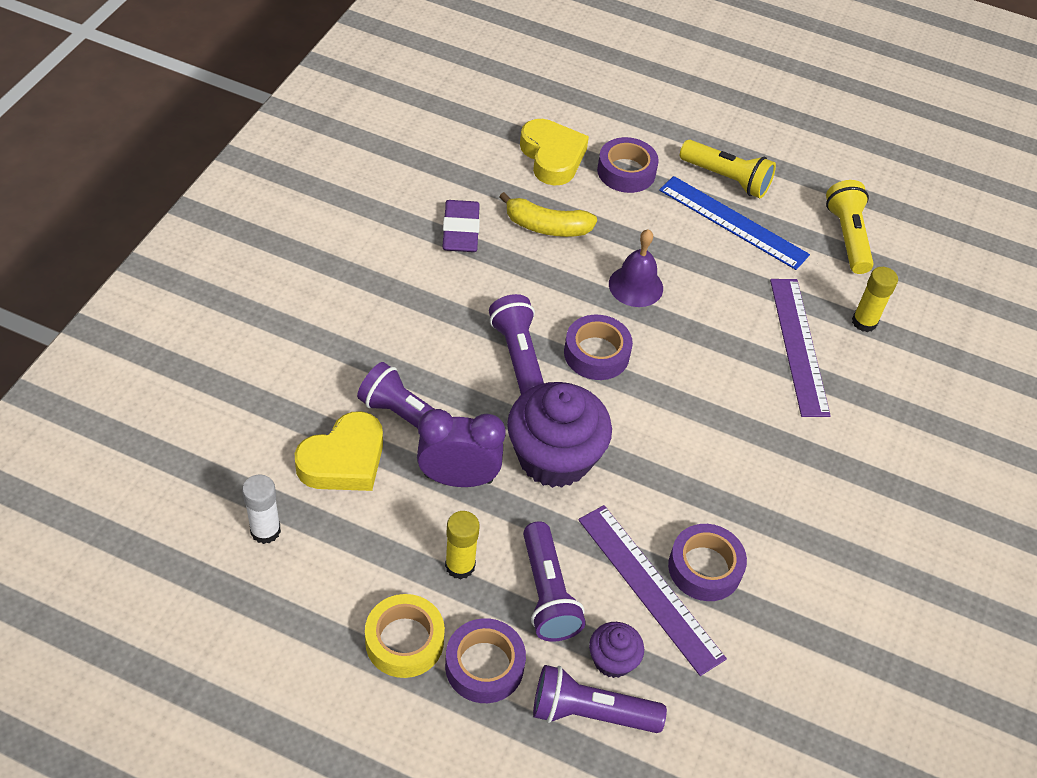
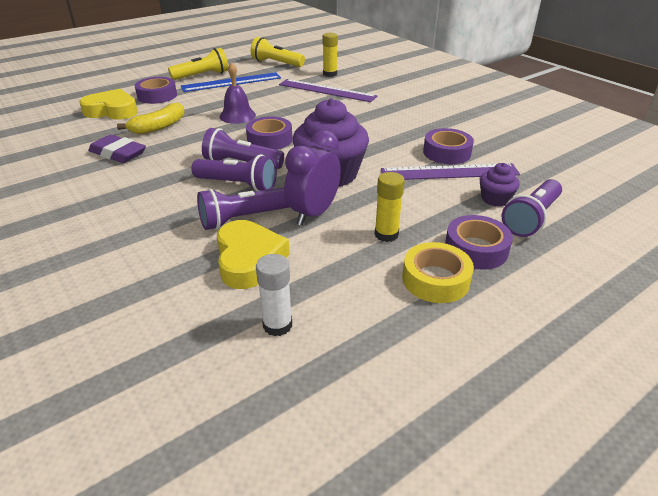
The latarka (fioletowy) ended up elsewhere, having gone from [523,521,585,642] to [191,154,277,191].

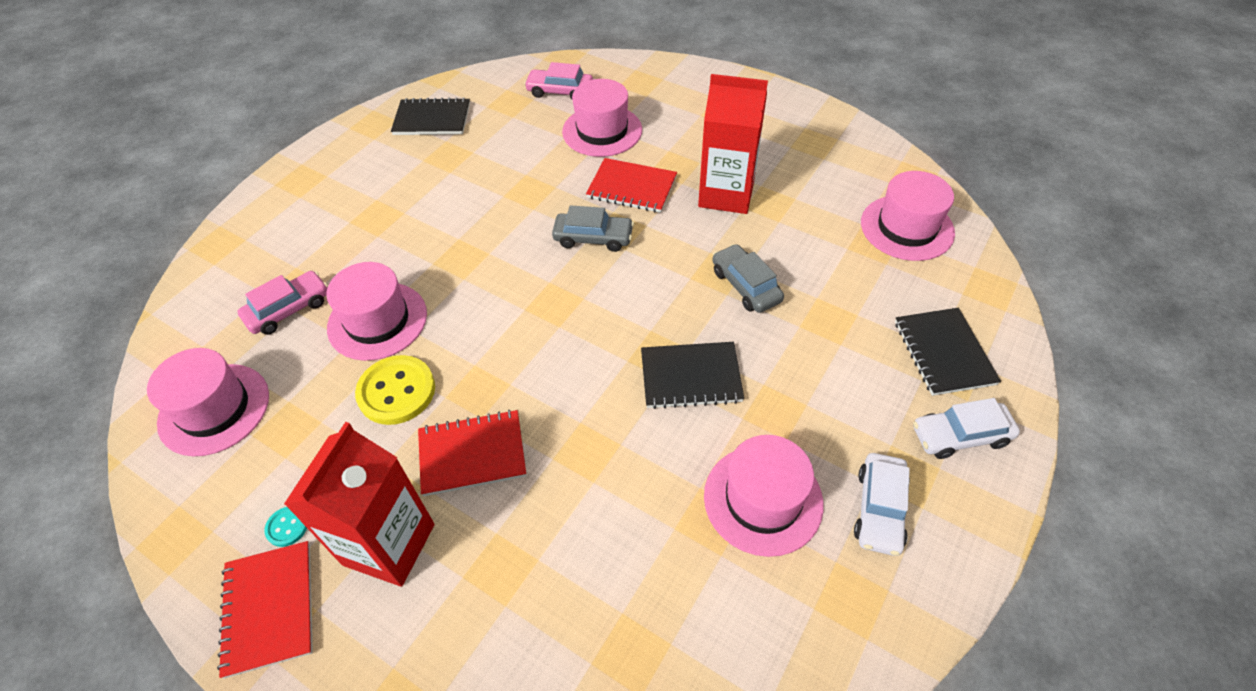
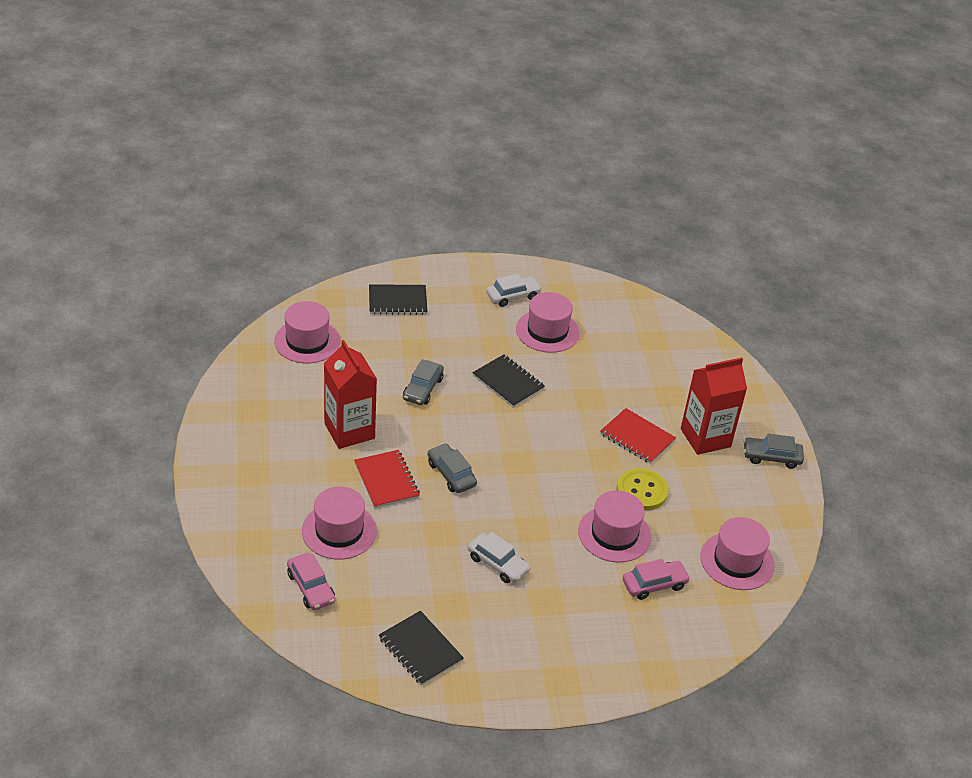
The samochód (różowy) at [237,271,328,335] ended up facing another way, 150 degrees clockwise from before. The zeszyt (czarny) at [895,308,1001,396] ended up facing another way, 45 degrees clockwise from before. The samochód (biały) ended up elsewhere, having gone from [913,398,1020,459] to [468,532,531,583]. The second view lost the guzik (turkusowy) at [264,507,307,547]. Where the zeszyt (czerwony) stood at [217,541,313,679], the samochód (szary) came to stand at [744,434,804,469].

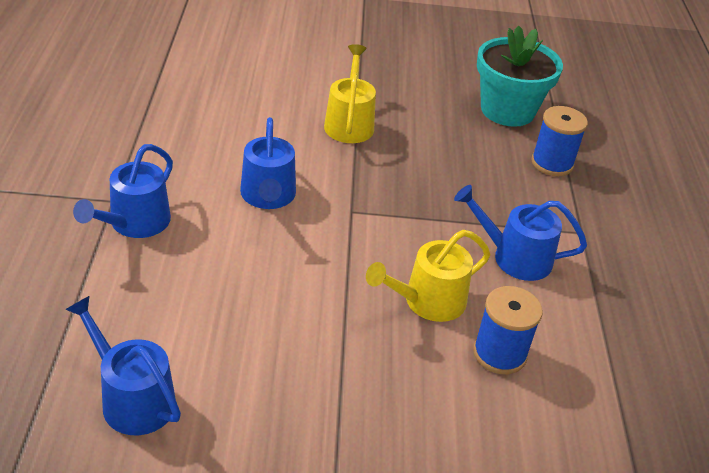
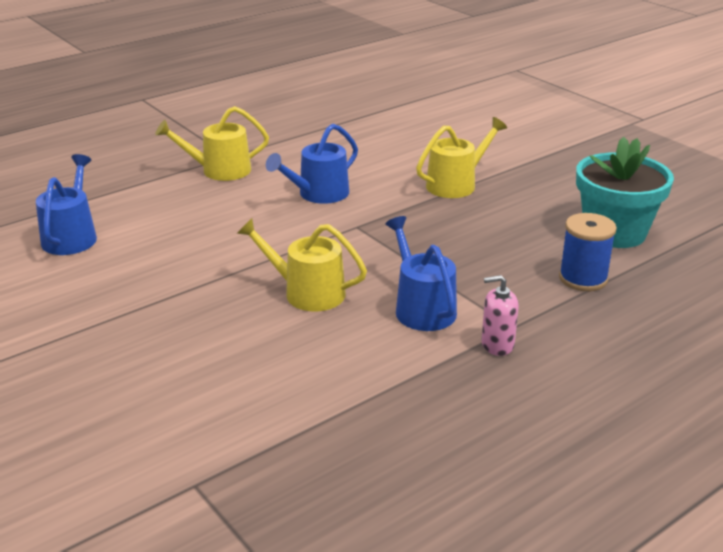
What was the konewka (niebieski) at [73,144,173,238] turned into the konewka (żółty) at [155,106,269,181]. The second view lost the szpulka (niebieski) at [473,286,543,374]. The second view gained the dozownik mydła (różowy) at [481,275,519,356].

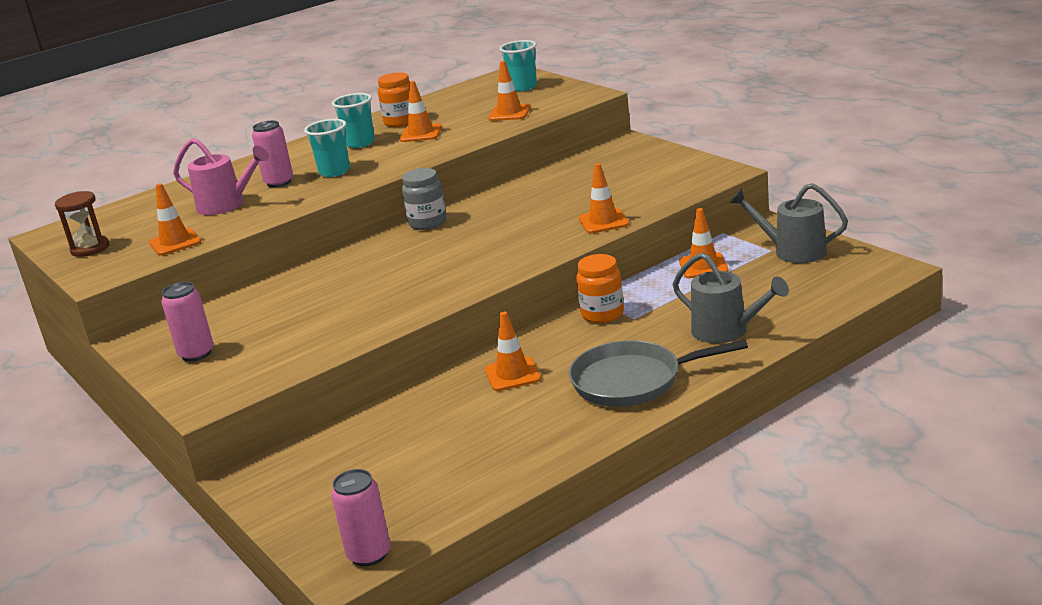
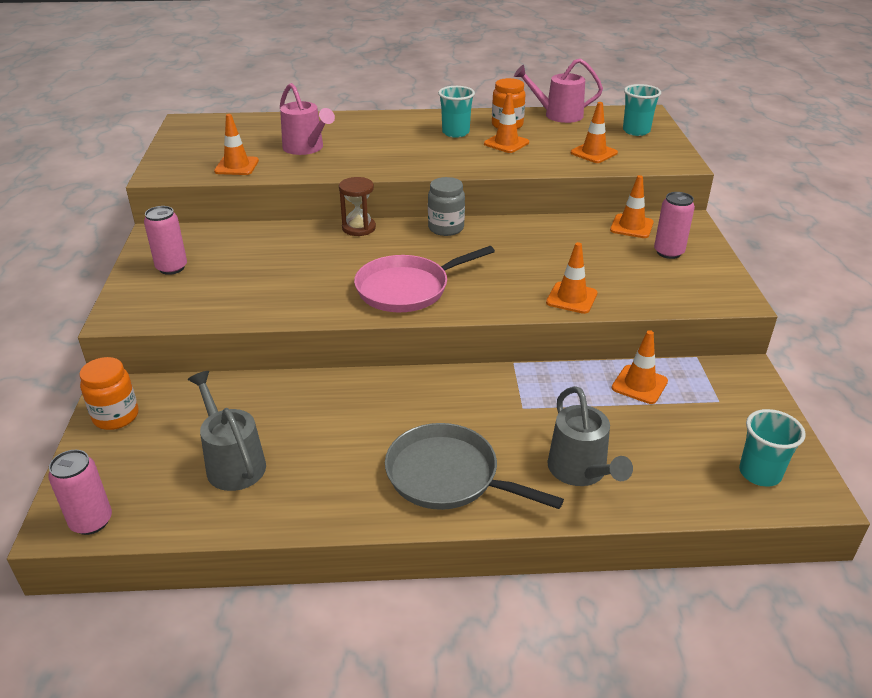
The szklanka (turkusowy) ended up elsewhere, having gone from [304,119,350,177] to [739,409,806,487]. The puszka (różowy) ended up elsewhere, having gone from [252,121,293,188] to [654,192,695,259]. The konewka (szary) ended up elsewhere, having gone from [730,183,848,263] to [188,371,266,491]. The klepsydra (brązowy) ended up elsewhere, having gone from [55,191,109,257] to [339,177,376,236]. The słoik (pomarańczowy) ended up elsewhere, having gone from [576,254,624,323] to [80,357,139,430]. The pachołek (pomarańczowy) ended up elsewhere, having gone from [485,311,541,391] to [610,175,654,238]. The second view gained the konewka (różowy) at [514,58,603,123]. The second view gained the patelnia (różowy) at [354,246,495,312].

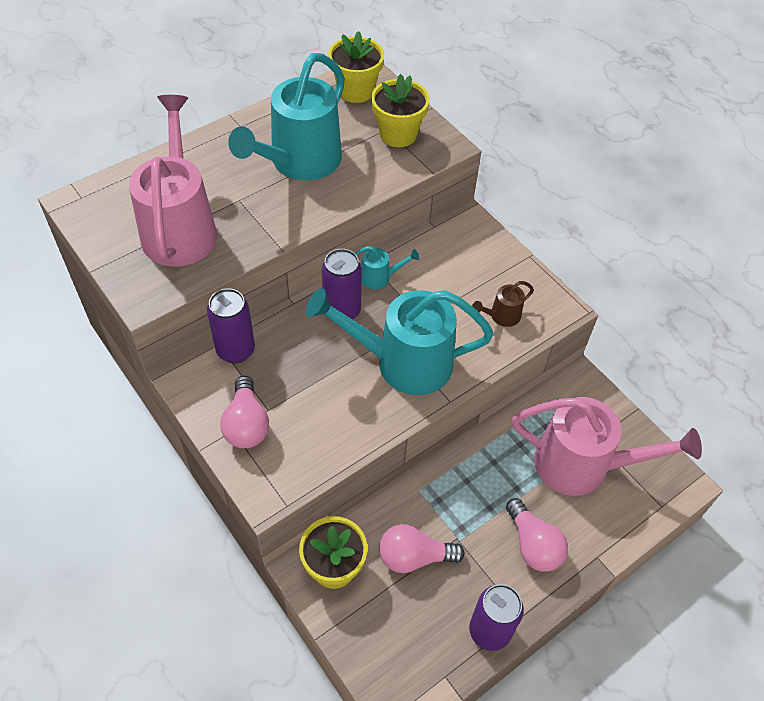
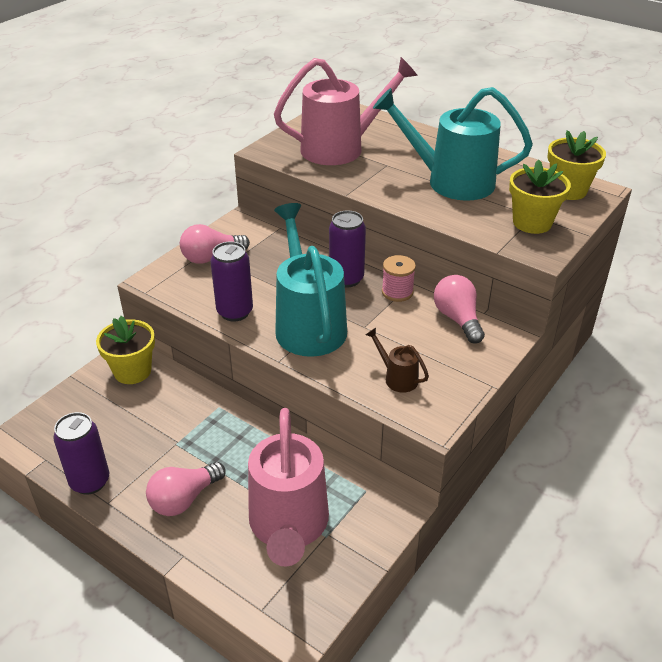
Where the konewka (turkusowy) stood at [355,246,420,289], the szpulka (różowy) came to stand at [382,255,416,302]. The puszka (fioletowy) ended up elsewhere, having gone from [207,288,255,363] to [210,241,253,322]. The żarówka (różowy) ended up elsewhere, having gone from [379,524,465,573] to [434,275,485,343].

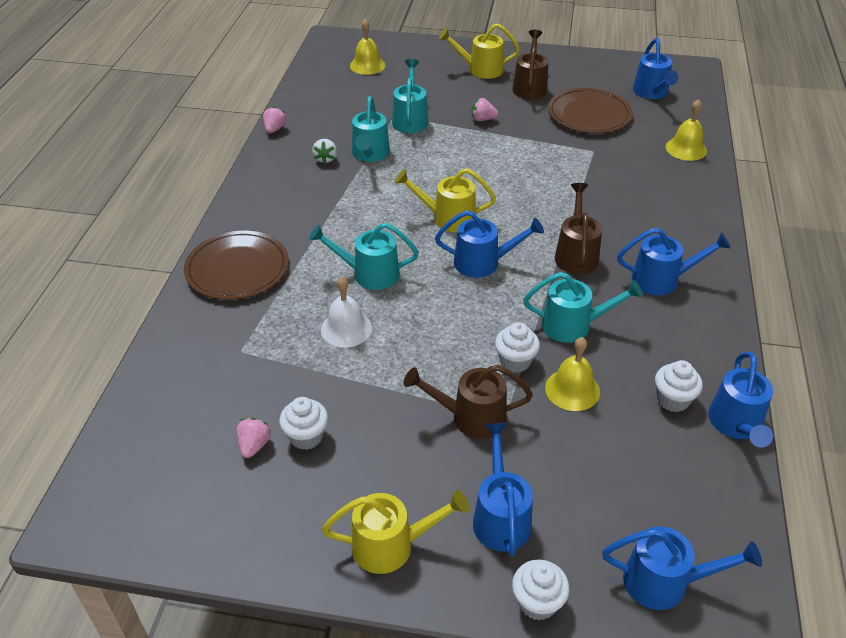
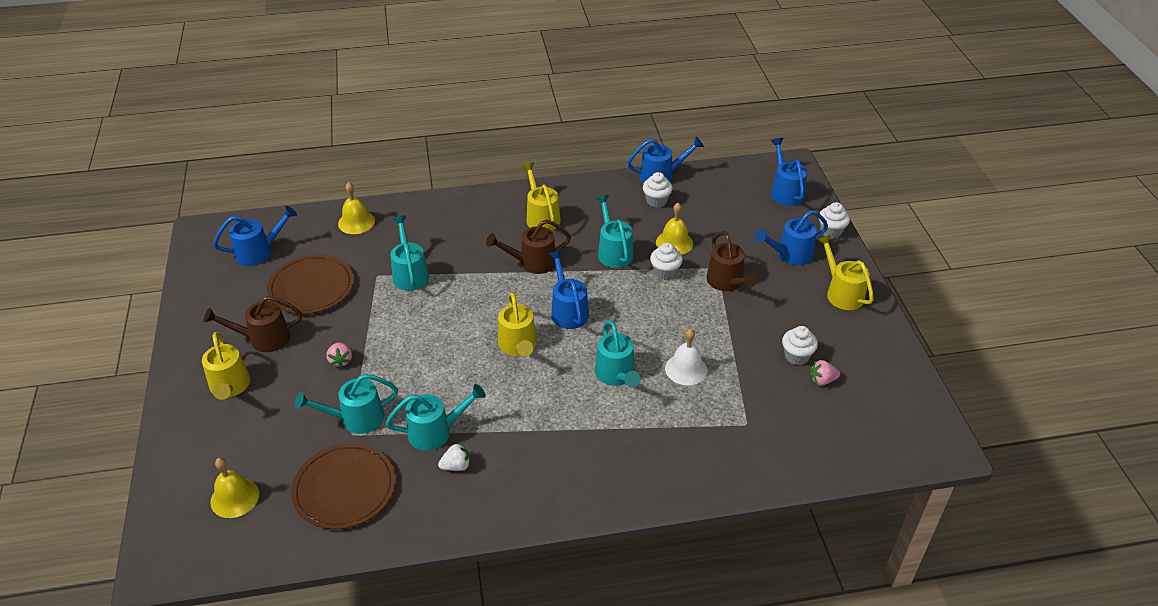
The second view lost the truskawka (różowy) at [263,107,286,133]. What was the konewka (niebieski) at [617,228,731,295] turned into the konewka (żółty) at [522,162,561,231]. The talerz (brązowy) ended up elsewhere, having gone from [184,231,289,300] to [291,443,395,529]. The second view gained the konewka (turkusowy) at [391,215,429,291].

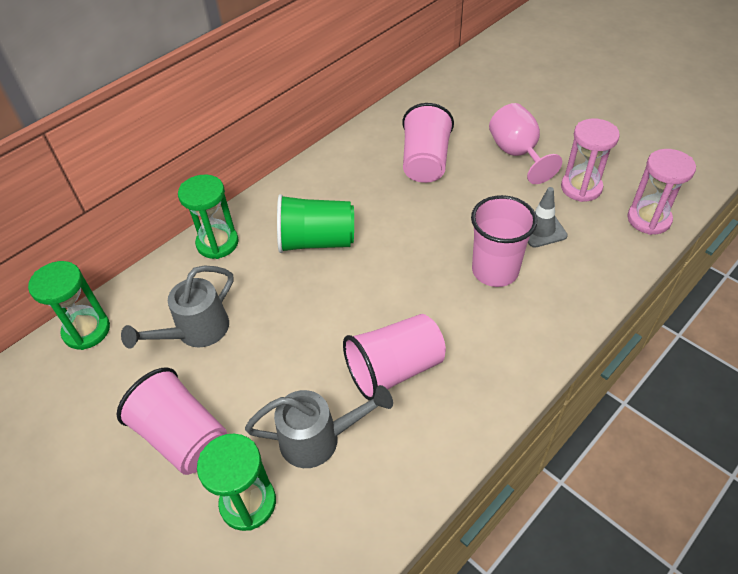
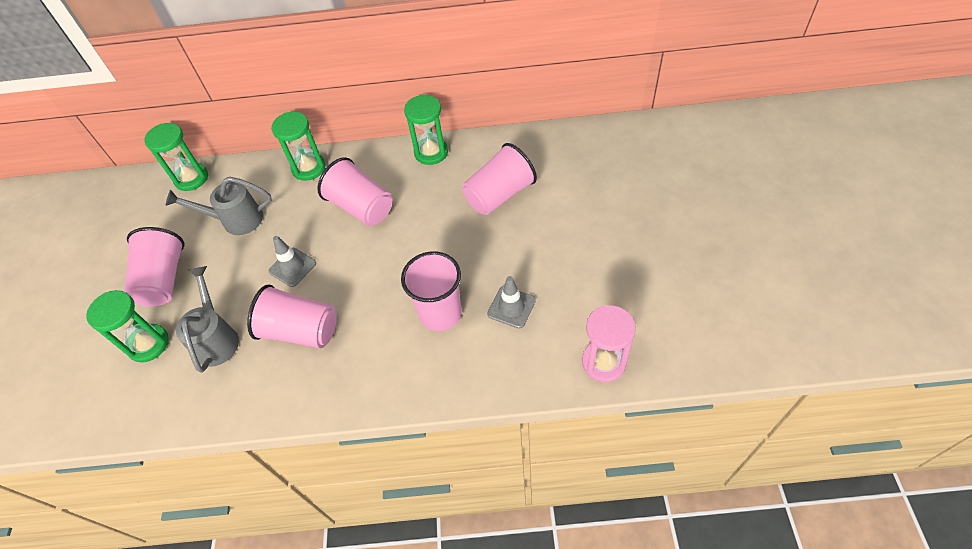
The second view lost the kielich (różowy) at [489,103,562,184]. The second view lost the klepsydra (różowy) at [561,118,620,202]. What was the szklanka (zielony) at [277,194,354,253] turned into the szklanka (różowy) at [317,157,392,226]. The konewka (szary) at [245,385,393,468] ended up facing another way, 135 degrees counterclockwise from before. The second view gained the klepsydra (zielony) at [404,94,448,165]. The second view gained the pachołek (szary) at [268,236,316,287].

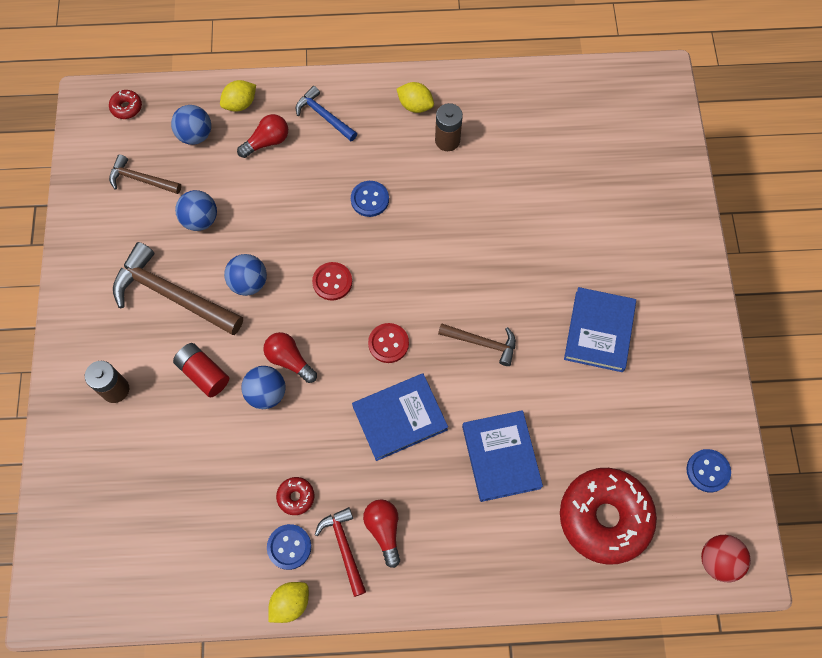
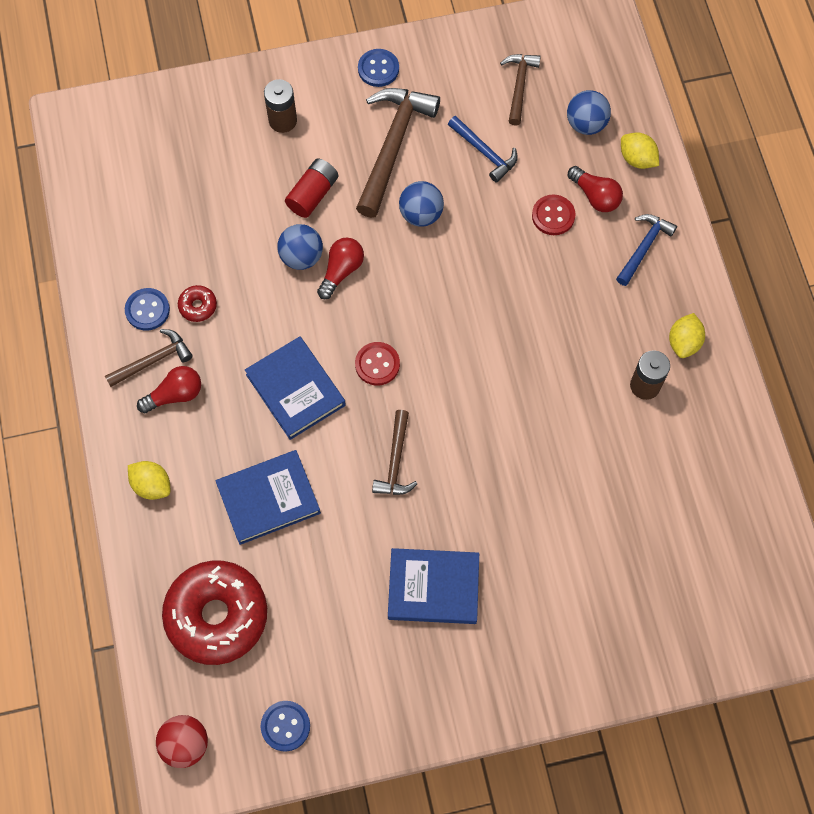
The second view lost the donut (czerwony) at [109,90,142,119]. The guzik (niebieski) ended up elsewhere, having gone from [351,181,389,217] to [358,49,399,87]. Where the piłka (niebieski) stood at [175,190,217,231], the młotek (niebieski) came to stand at [448,116,518,183]. The guzik (czerwony) ended up elsewhere, having gone from [312,262,352,301] to [532,194,576,235]. What was the młotek (czerwony) at [315,507,366,597] turned into the młotek (brązowy) at [105,329,193,387]. The cytryna (żółty) ended up elsewhere, having gone from [268,582,309,623] to [128,461,170,500].

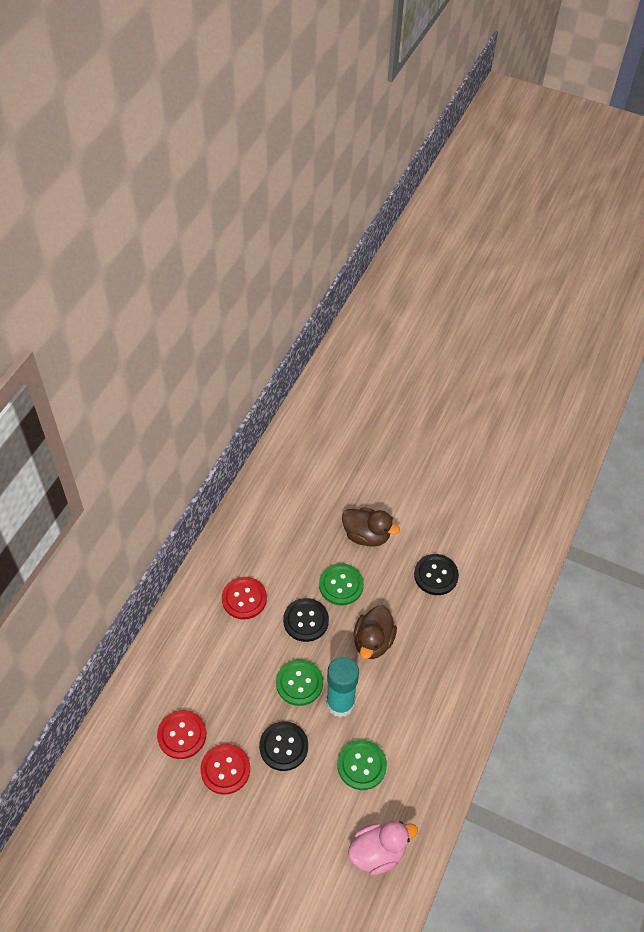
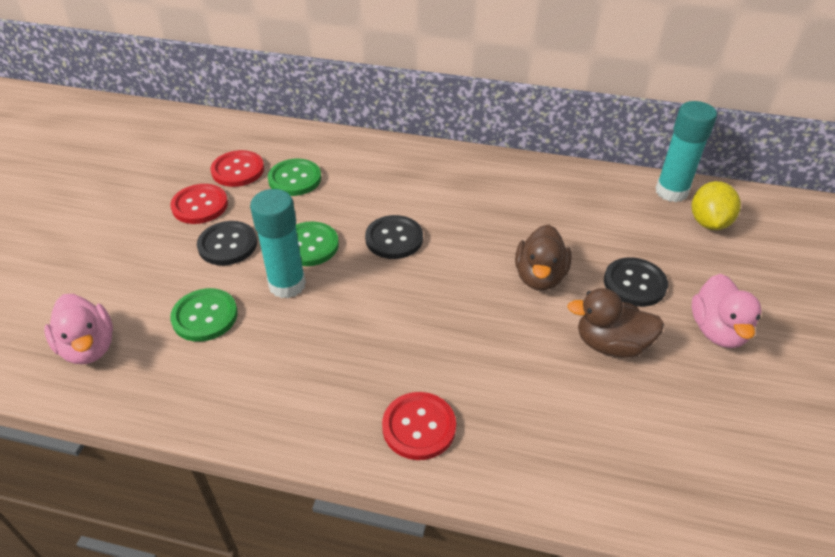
The guzik (czarny) ended up elsewhere, having gone from [414,554,459,595] to [604,257,668,307]. The guzik (zielony) ended up elsewhere, having gone from [319,563,364,605] to [268,159,321,196]. The guzik (czerwony) ended up elsewhere, having gone from [222,577,267,619] to [382,392,456,460]. The kaczka (brązowy) ended up elsewhere, having gone from [353,605,397,659] to [567,288,664,358]. The second view gained the klej w sztyfcie (turkusowy) at [655,101,717,202]. The second view gained the cytryna (żółty) at [692,181,741,230]. The second view gained the kaczka (różowy) at [692,274,762,348].

